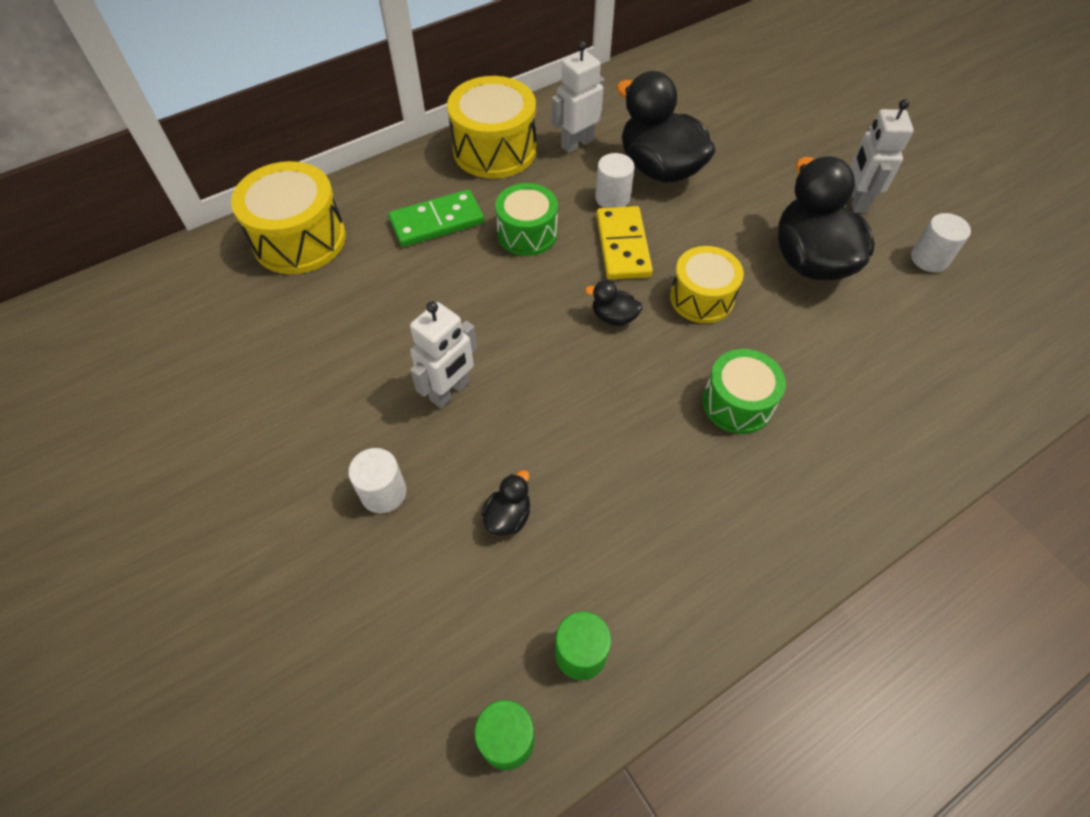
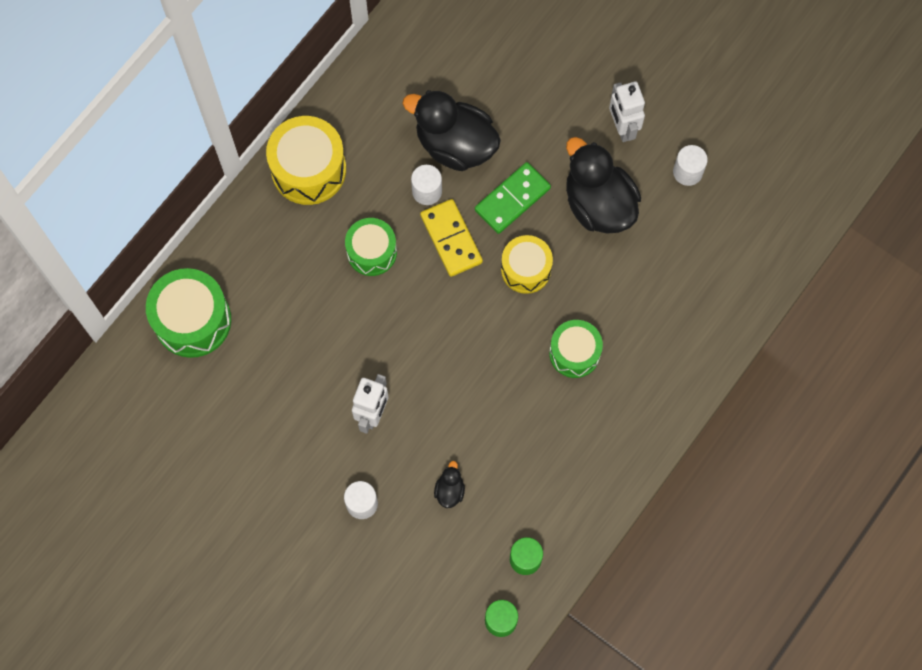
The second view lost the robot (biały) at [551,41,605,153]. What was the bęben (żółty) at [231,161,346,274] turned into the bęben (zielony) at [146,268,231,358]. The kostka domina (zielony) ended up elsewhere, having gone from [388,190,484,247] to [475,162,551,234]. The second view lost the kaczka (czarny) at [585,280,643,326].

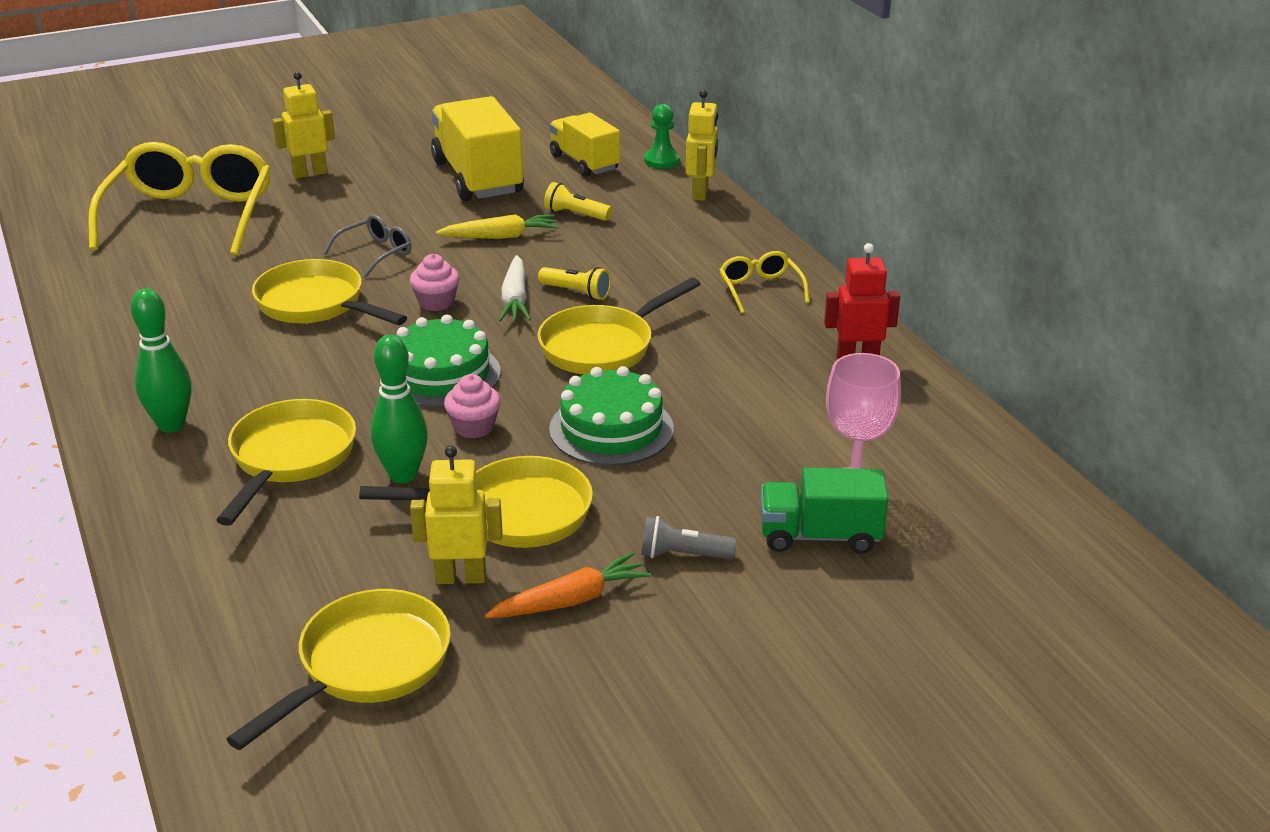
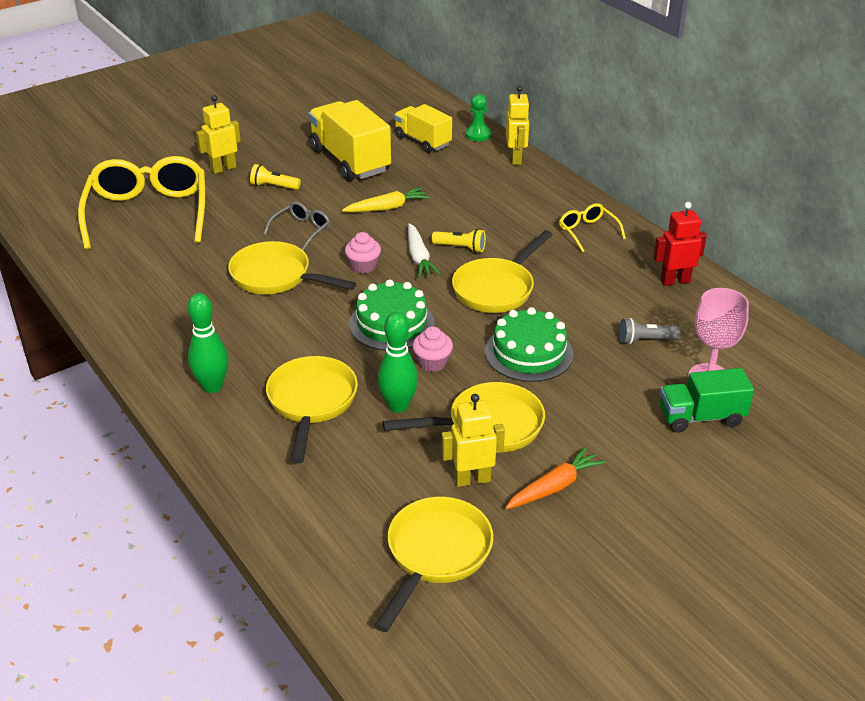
The latarka (żółty) ended up elsewhere, having gone from [544,182,612,221] to [250,164,301,190]. The latarka (szary) ended up elsewhere, having gone from [641,516,737,560] to [619,318,681,344].

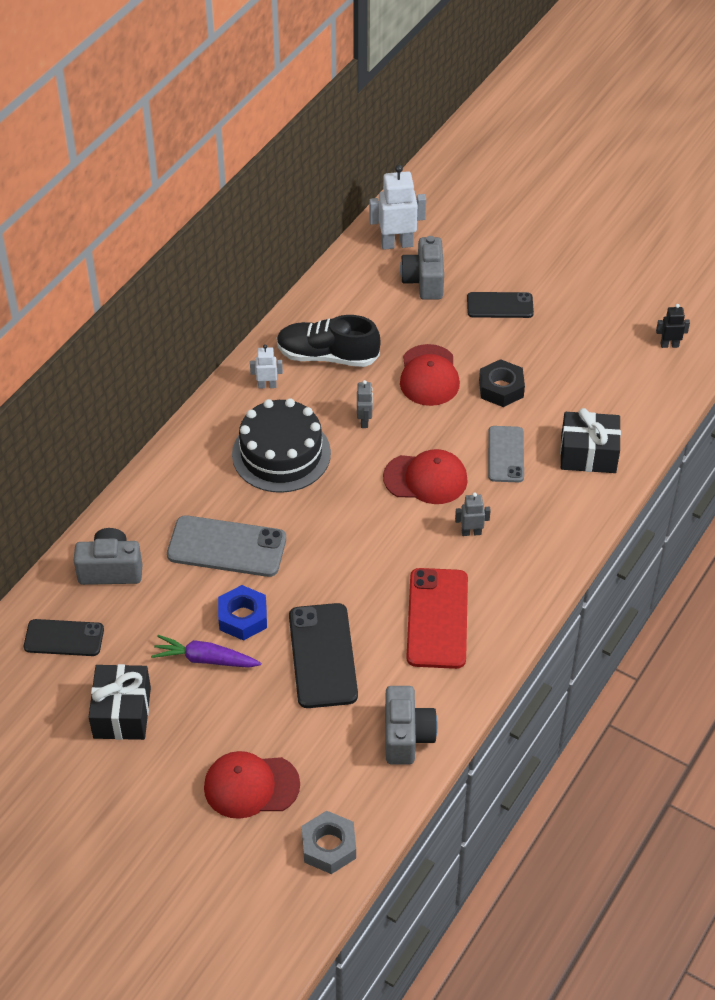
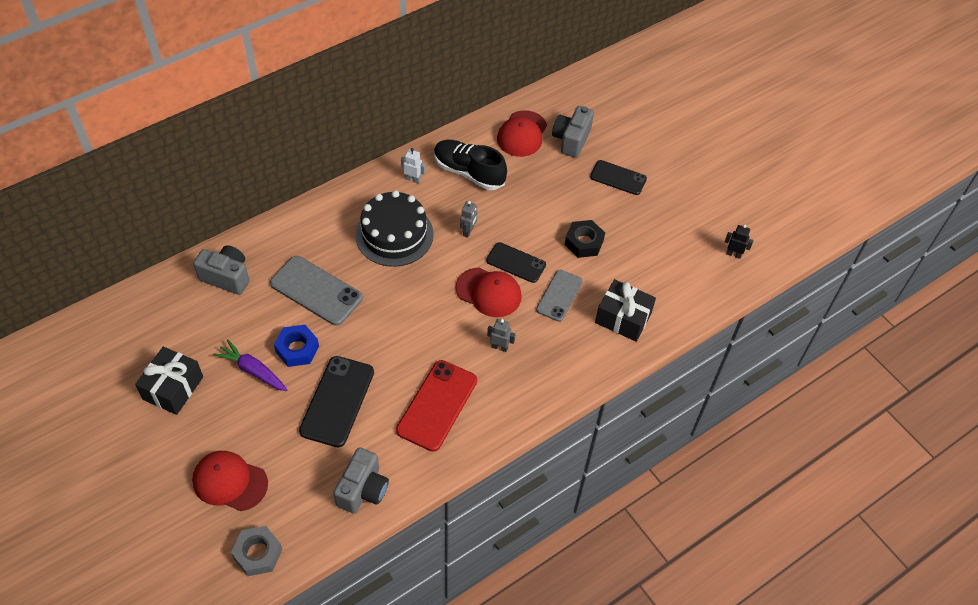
The second view lost the robot (biały) at [369,165,426,250]. The czapka (czerwony) ended up elsewhere, having gone from [400,344,460,406] to [497,111,547,157]. The telefon (czarny) ended up elsewhere, having gone from [24,619,104,656] to [486,242,546,283].

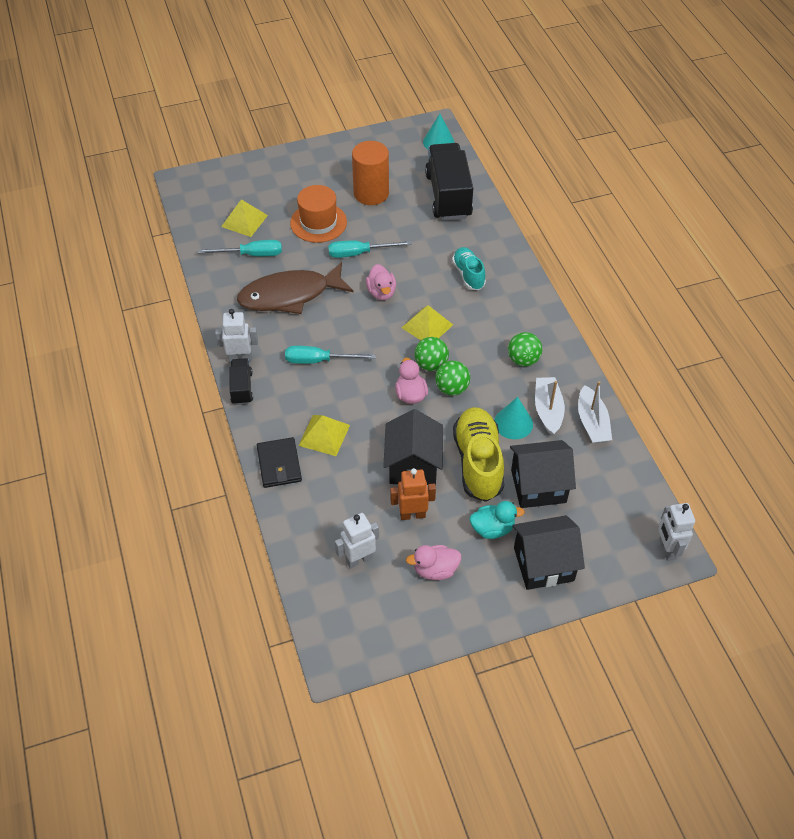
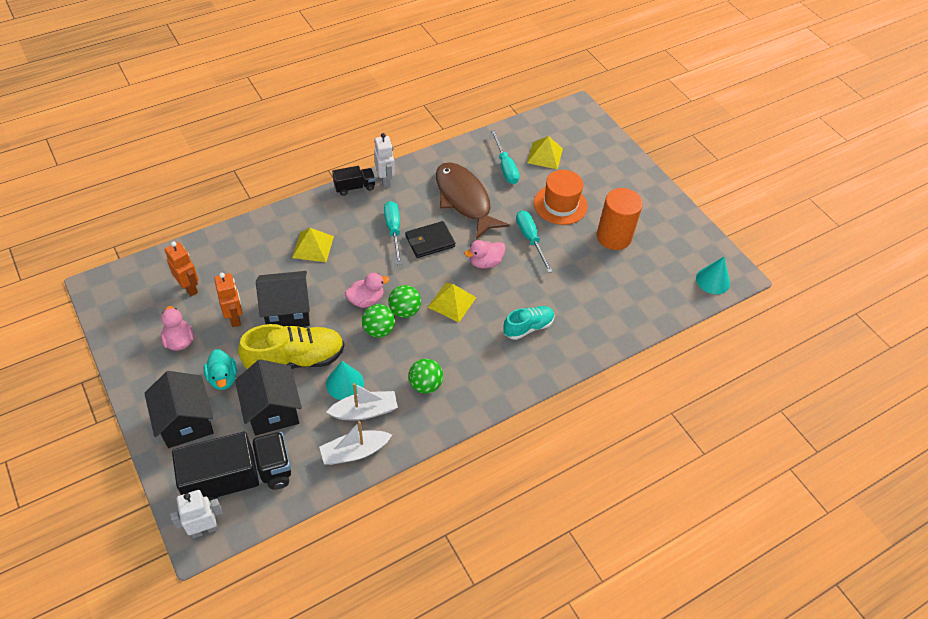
The ciężarówka (czarny) ended up elsewhere, having gone from [425,143,473,220] to [172,432,291,501]. The portfel (czarny) ended up elsewhere, having gone from [257,437,302,488] to [405,221,455,258]. What was the robot (biały) at [335,513,379,568] turned into the robot (pomarańczowy) at [165,241,199,296].

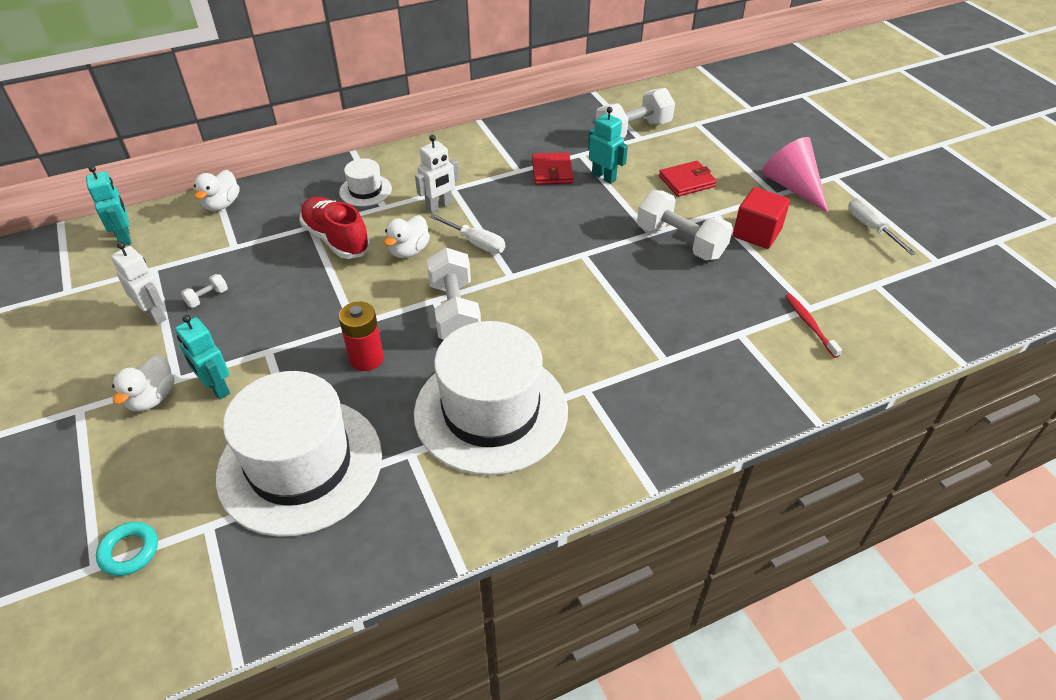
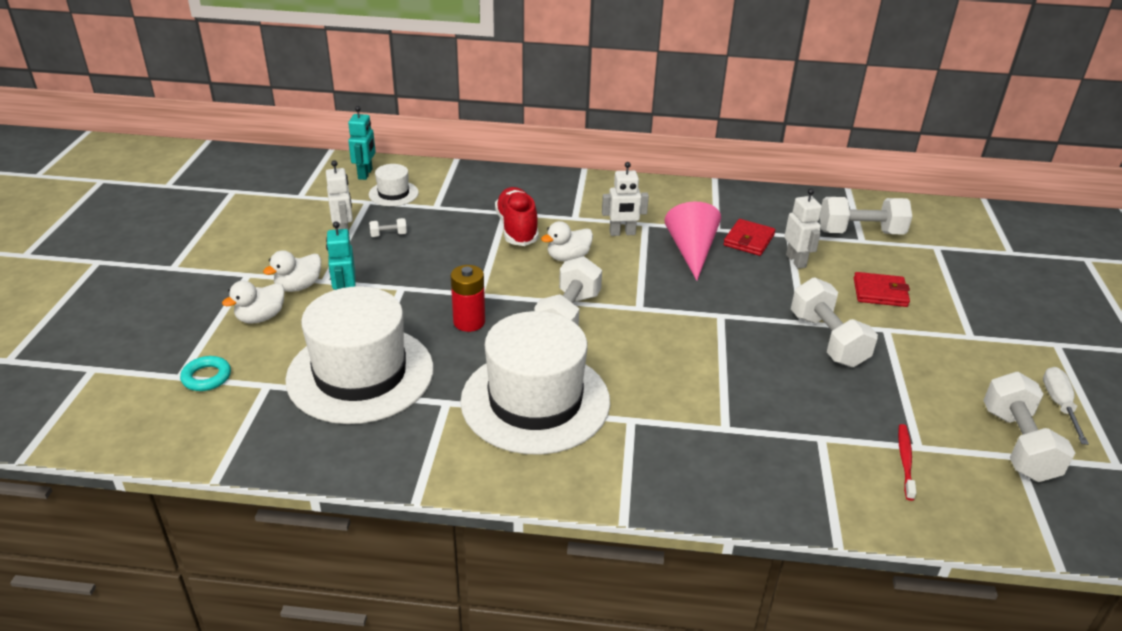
What was the robot (turkusowy) at [588,107,628,184] turned into the robot (biały) at [784,189,822,269]. The stożek (różowy) ended up elsewhere, having gone from [762,137,829,213] to [664,202,721,281]. The kapelusz (biały) ended up elsewhere, having gone from [339,158,392,207] to [369,164,419,206]. The kaczka (biały) ended up elsewhere, having gone from [194,170,240,211] to [222,281,285,324]. The second view lost the sześcian (czerwony) at [733,187,790,249]. The second view lost the śrubokręt (biały) at [429,214,505,254]. The second view gained the hantel (biały) at [983,372,1075,482].

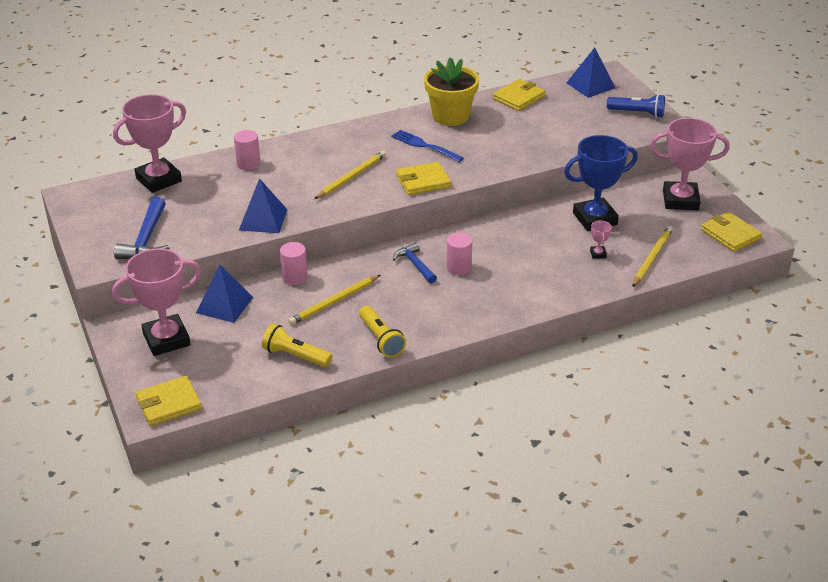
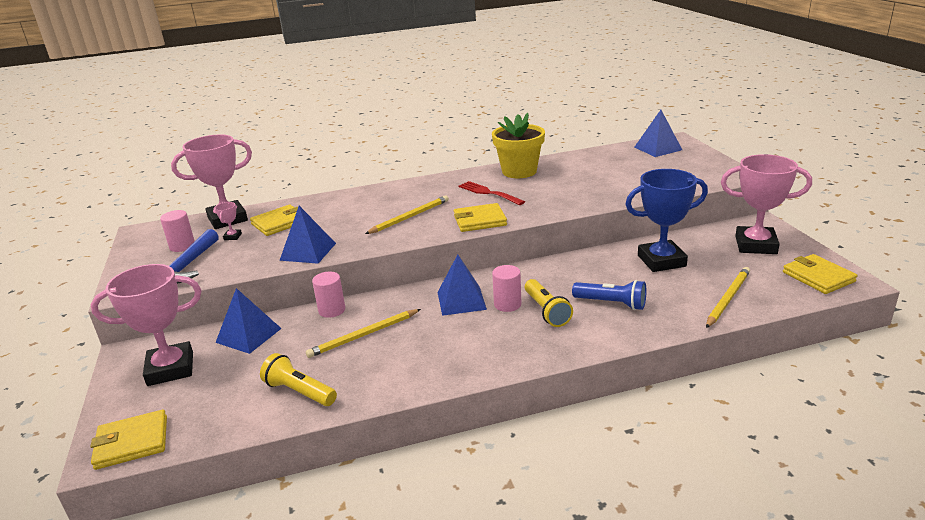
The portfel (żółty) ended up elsewhere, having gone from [493,79,545,111] to [250,205,298,236]. The latarka (niebieski) ended up elsewhere, having gone from [607,94,665,118] to [572,280,646,310]. The walec (różowy) ended up elsewhere, having gone from [234,130,260,170] to [160,210,195,252]. What was the widelec (niebieski) at [391,130,464,162] turned into the widelec (czerwony) at [458,181,525,205]. The puchar (różowy) ended up elsewhere, having gone from [590,220,612,259] to [215,202,242,240]. Where the młotek (niebieski) stood at [393,242,437,284], the piramida (niebieski) came to stand at [437,254,487,316]. The latarka (żółty) ended up elsewhere, having gone from [359,306,406,358] to [525,279,573,327].

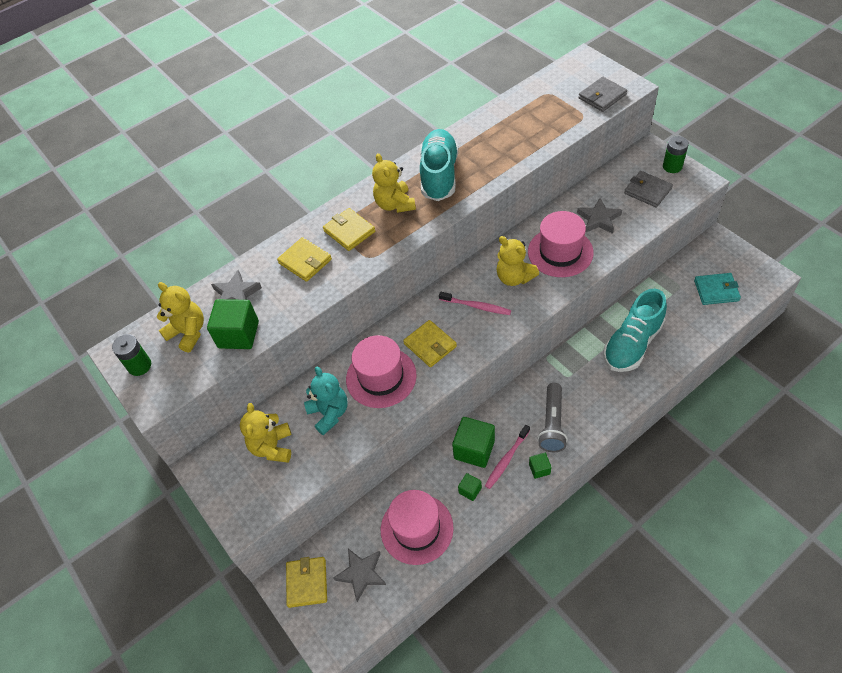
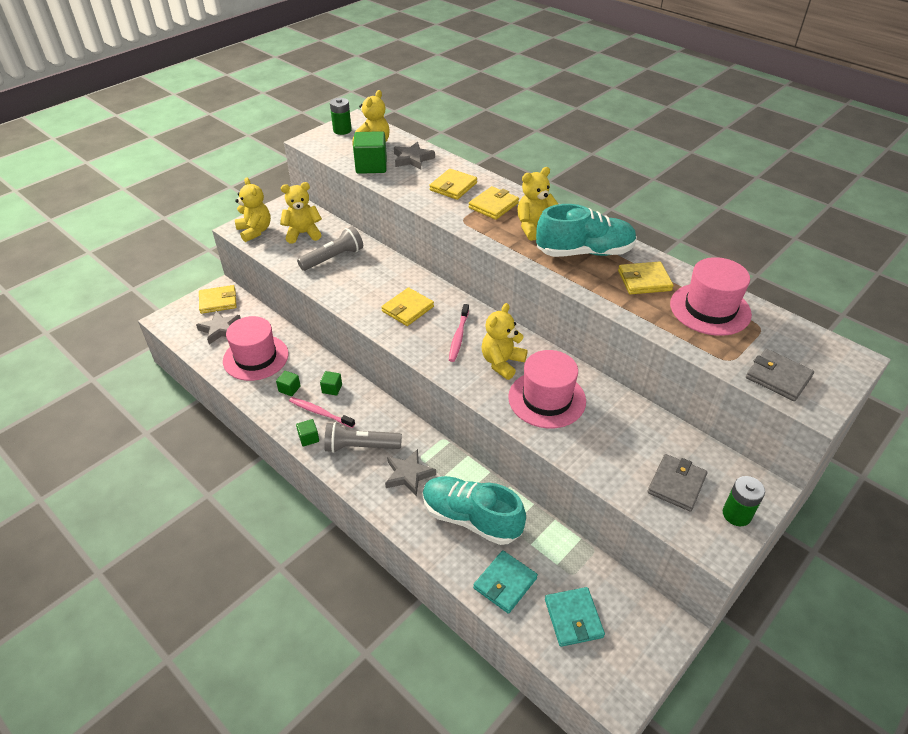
The gwiazda (szary) ended up elsewhere, having gone from [577,198,622,234] to [385,449,436,497]. The kapelusz (różowy) ended up elsewhere, having gone from [346,335,417,408] to [670,257,752,336]. Where the miś (turkusowy) stood at [304,367,348,435], the latarka (szary) came to stand at [297,226,363,271]. The size of the sześcian (zielony) at [452,417,495,468] changed by a factor of 0.50. The second view gained the miś (żółty) at [235,177,271,242]. The second view gained the portfel (żółty) at [618,262,674,294]. The second view gained the portfel (turkusowy) at [473,550,538,614].

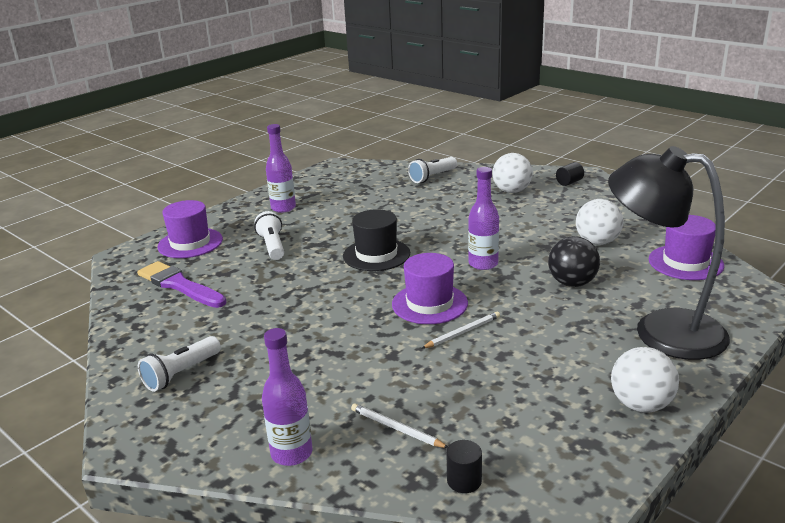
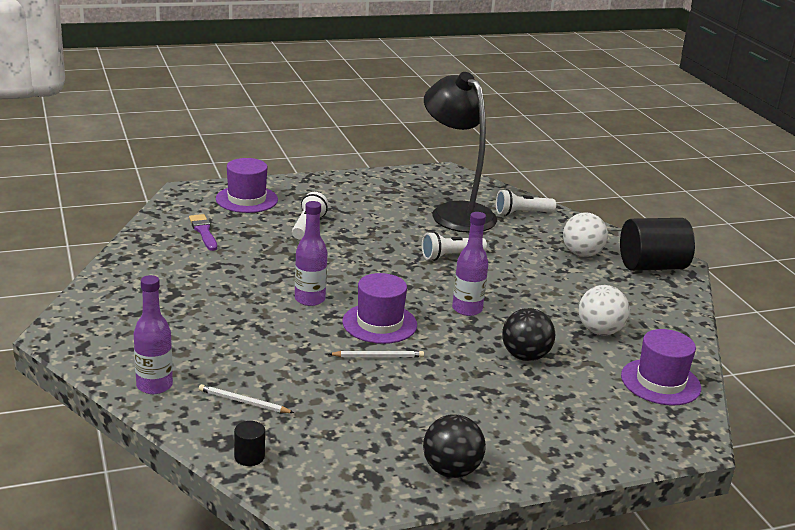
The butelka (fioletowy) ended up elsewhere, having gone from [266,124,296,213] to [295,201,328,306]. The lampka (czarny) ended up elsewhere, having gone from [608,146,730,360] to [424,72,497,233]. The size of the walec (czarny) at [556,162,584,186] changed by a factor of 2.35. The second view lost the kapelusz (czarny) at [343,209,410,271]. The size of the pędzel (fioletowy) at [137,261,226,308] changed by a factor of 0.65. The latarka (biały) ended up elsewhere, having gone from [138,336,221,392] to [422,232,487,261]. What was the piłka (biały) at [611,347,679,413] turned into the piłka (czarny) at [423,414,486,478]. The ołówek (biały) at [351,404,448,448] ended up facing another way, 45 degrees counterclockwise from before.

